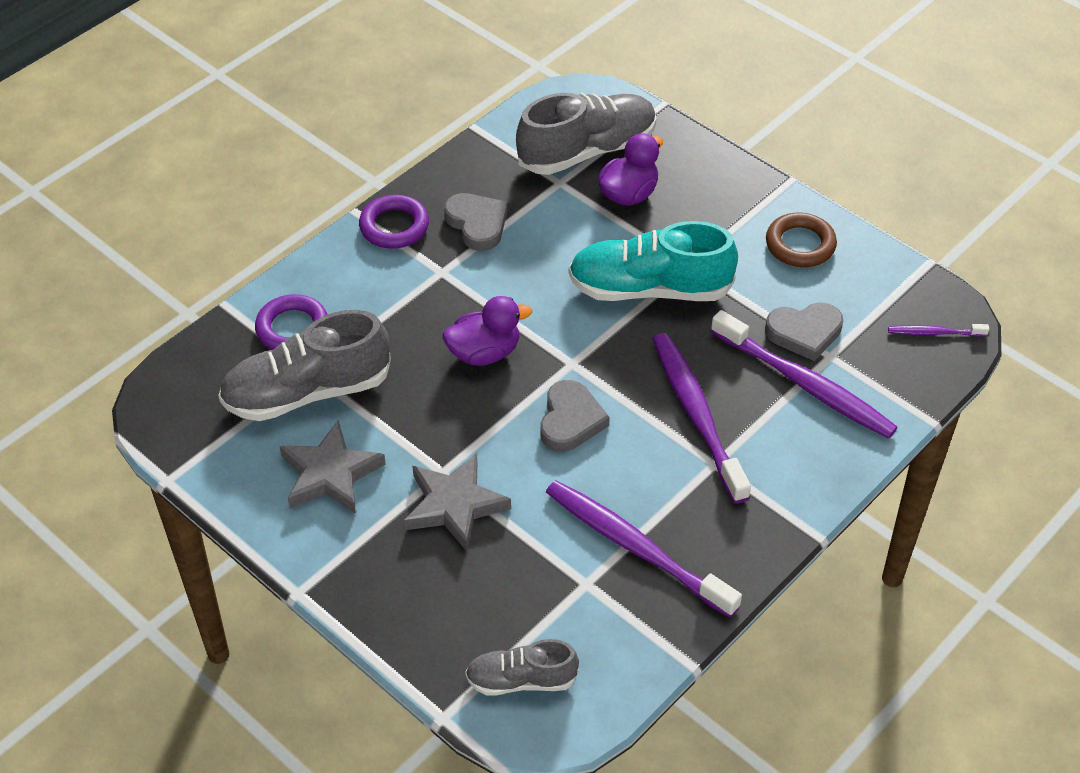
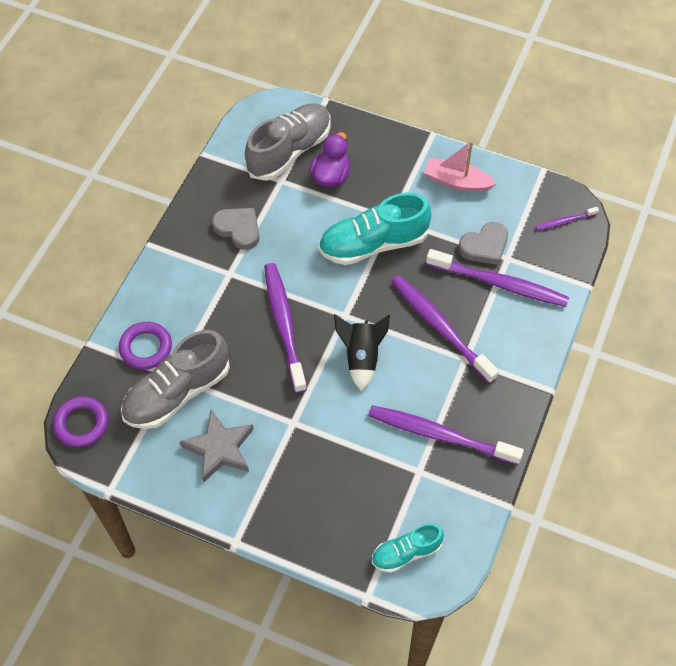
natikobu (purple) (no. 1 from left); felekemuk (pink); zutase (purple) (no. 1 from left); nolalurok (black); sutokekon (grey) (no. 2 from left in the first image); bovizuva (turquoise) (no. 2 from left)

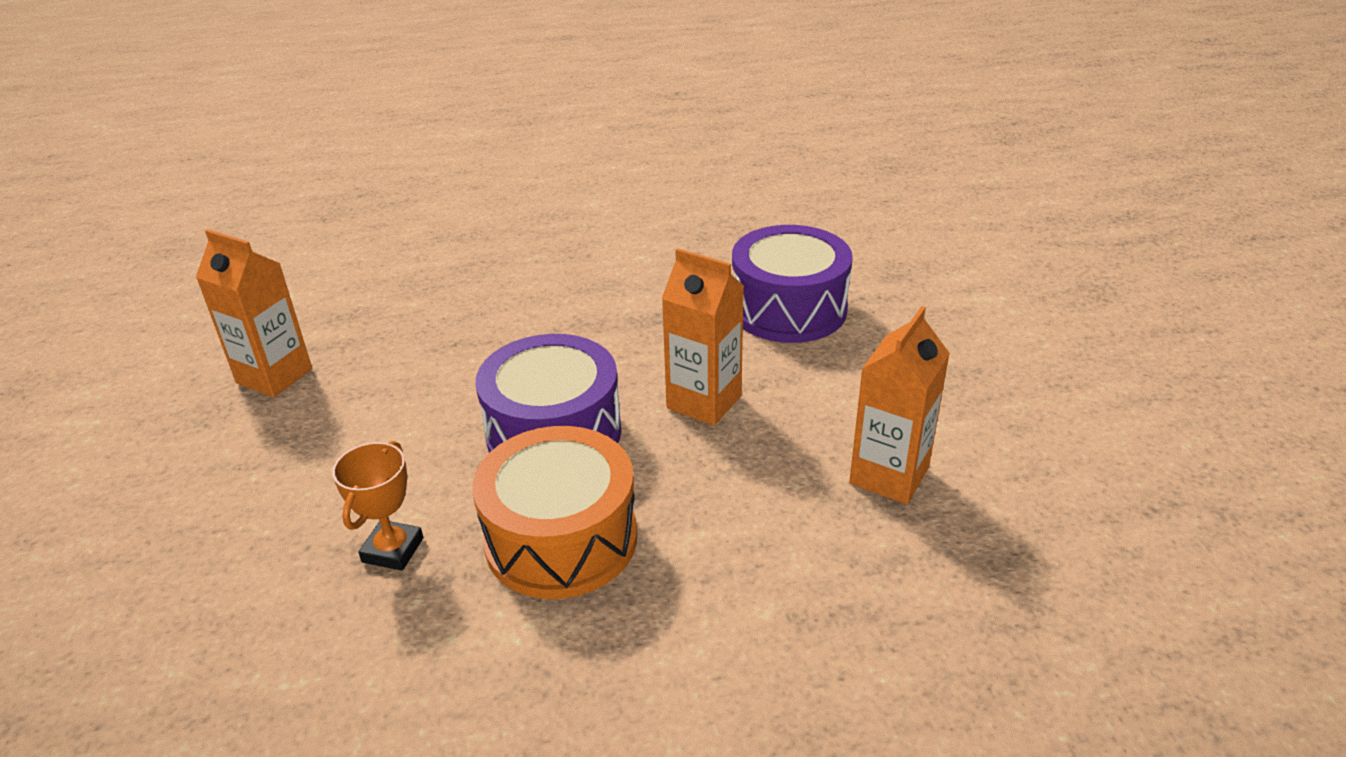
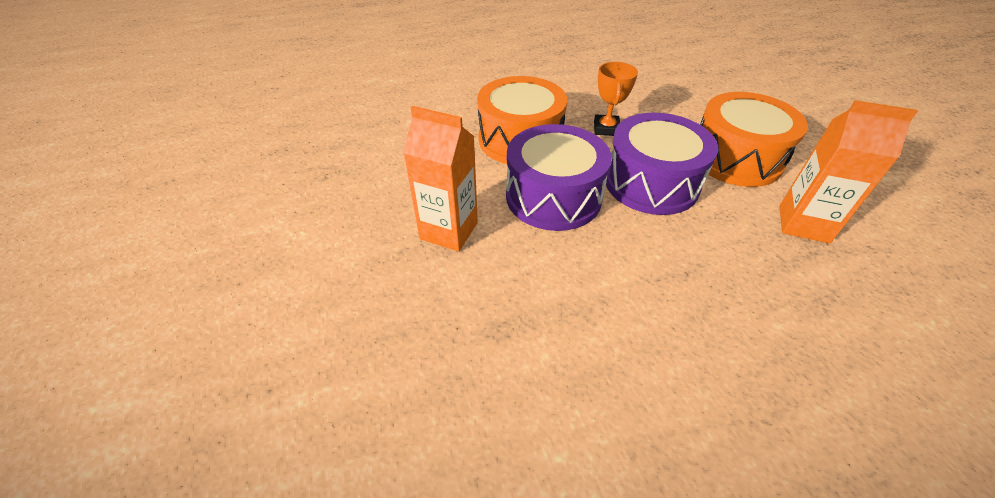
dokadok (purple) (no. 2 from left); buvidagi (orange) (no. 3 from left in the first image); dokadok (orange) (no. 2 from left)

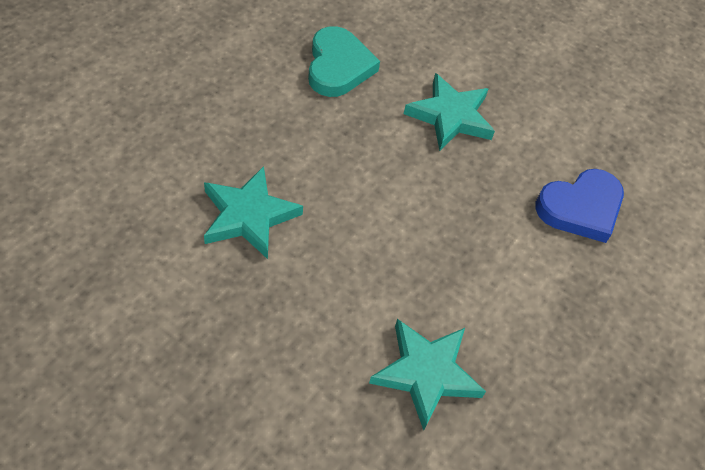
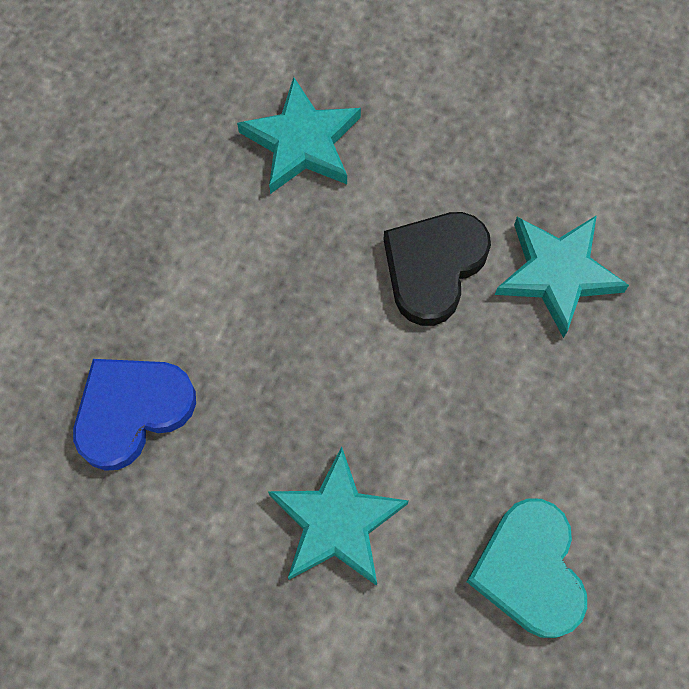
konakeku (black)

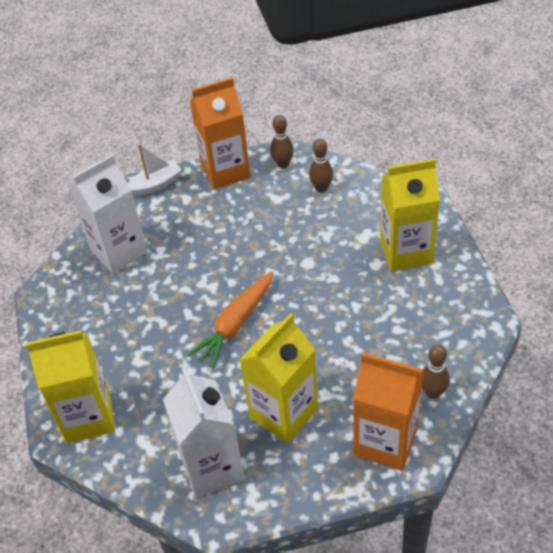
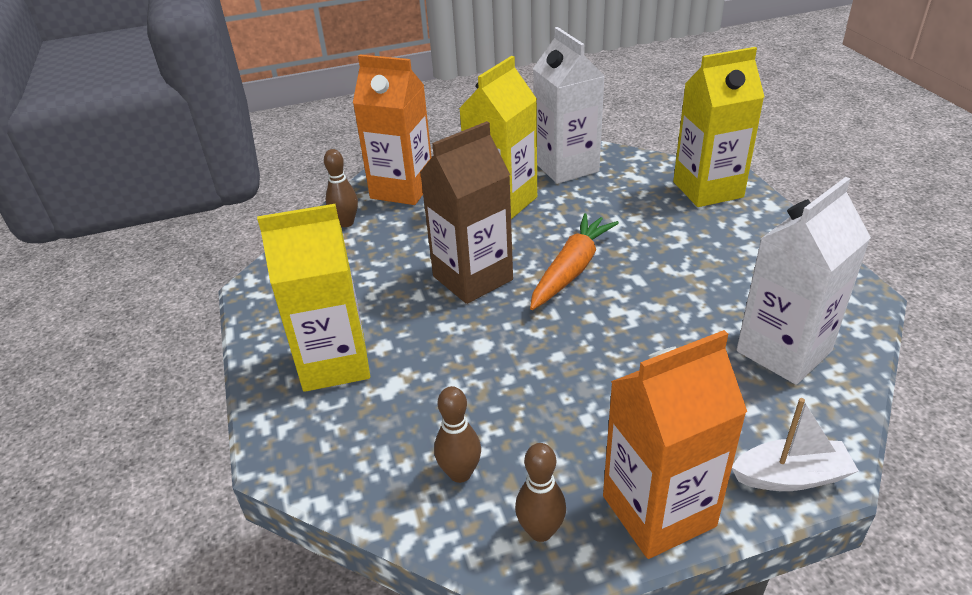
felekemuk (white); buvidagi (brown)

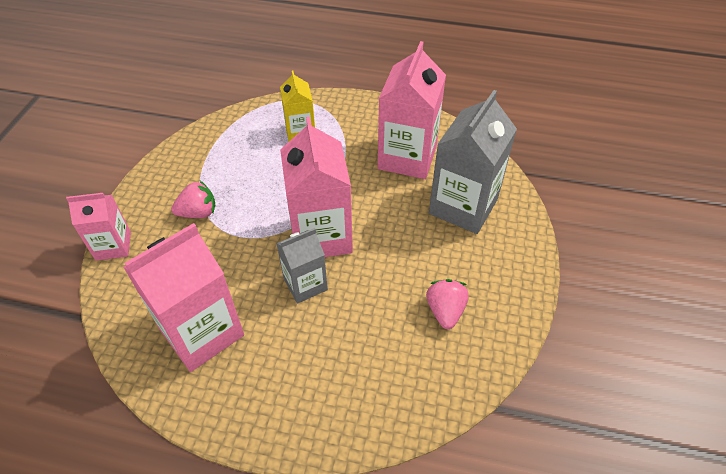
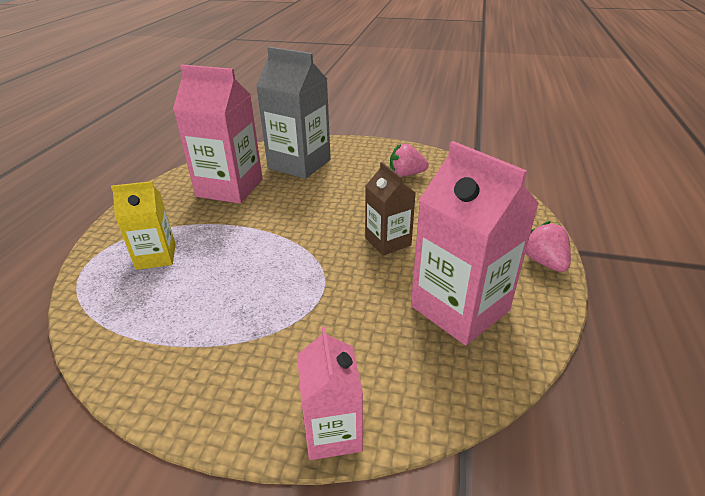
buvidagi (pink) (no. 3 from left in the first image); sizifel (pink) (no. 2 from left); buvidagi (brown)

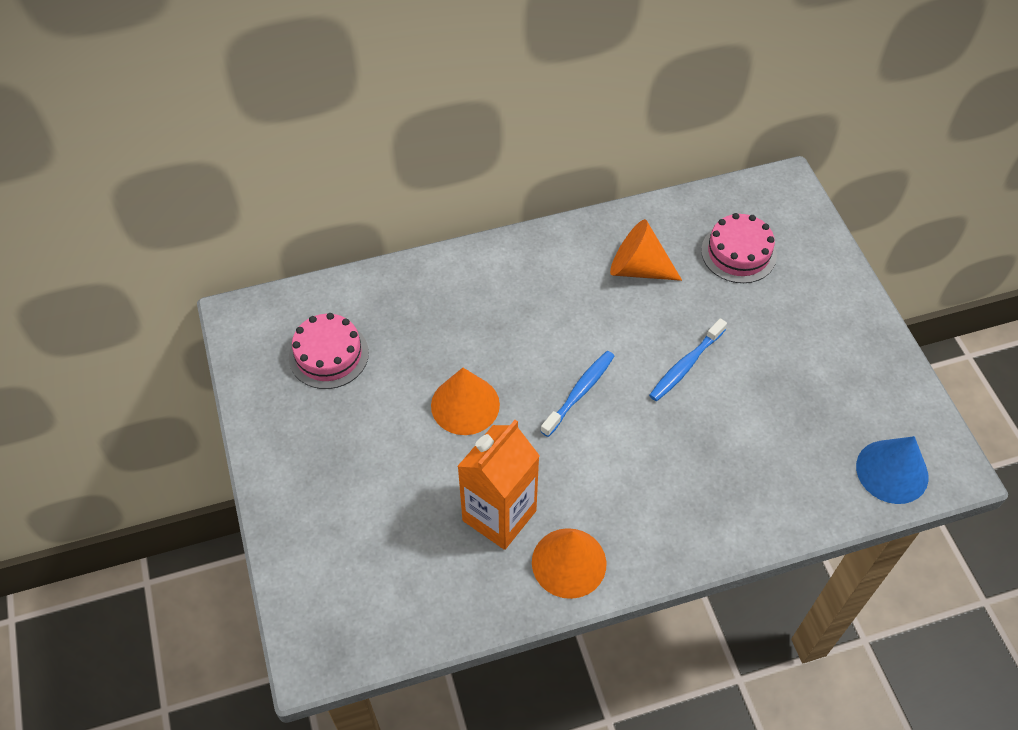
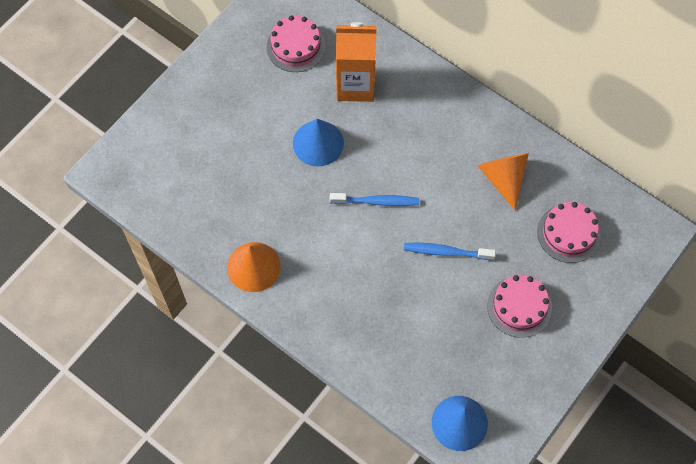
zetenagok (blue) (no. 1 from left); buvidagi (orange); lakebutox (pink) (no. 2 from left)

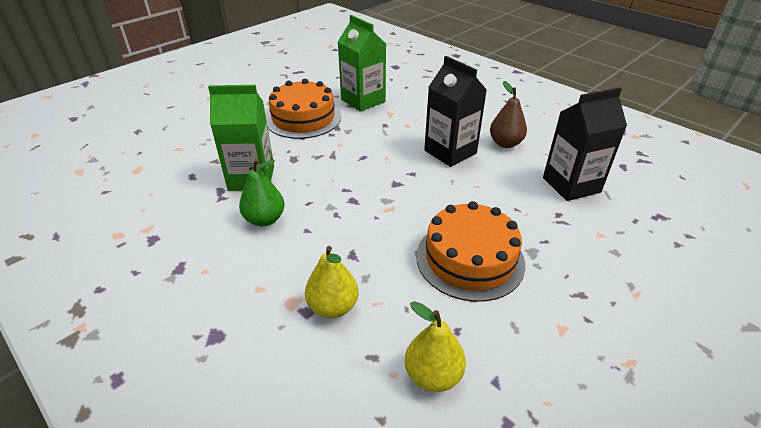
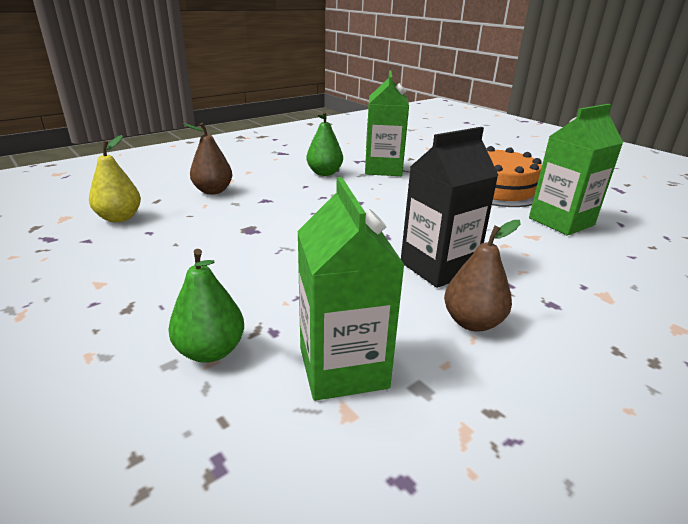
buvidagi (green) (no. 1 from left); lakebutox (orange) (no. 2 from left in the first image); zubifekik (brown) (no. 1 from left); zubifekik (green) (no. 1 from left)

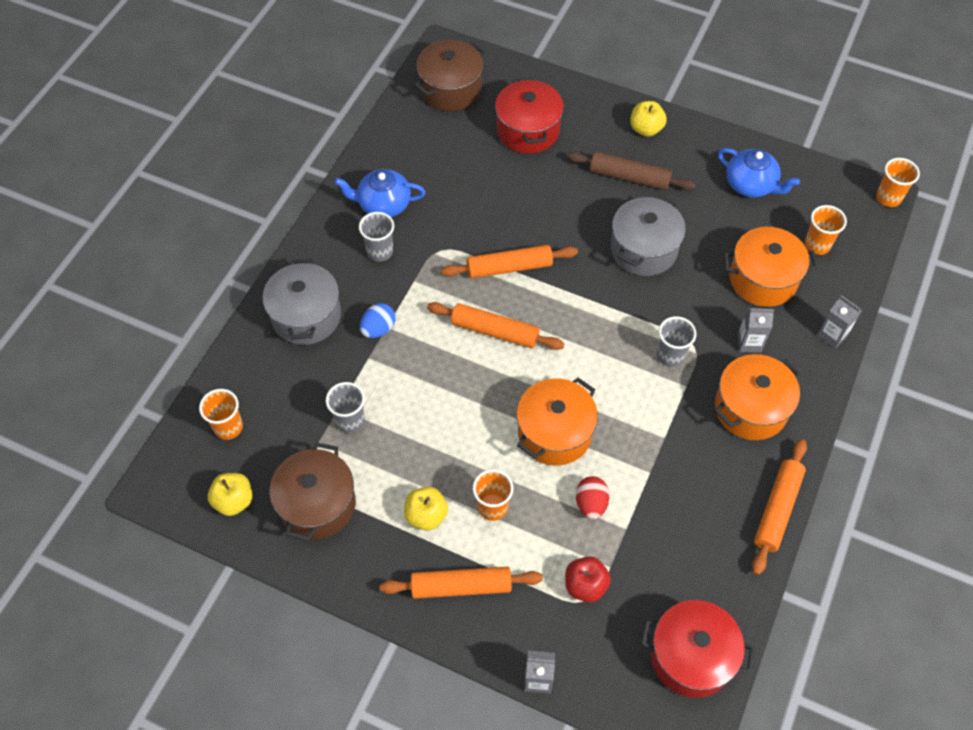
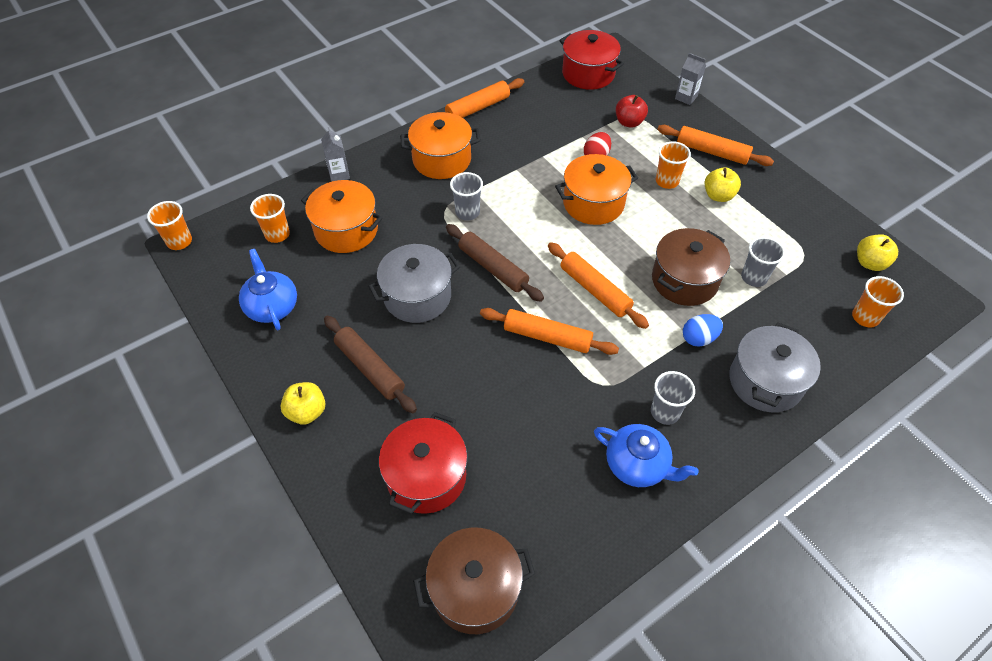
buvidagi (grey) (no. 2 from left in the first image); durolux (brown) (no. 2 from left); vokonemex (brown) (no. 2 from left)

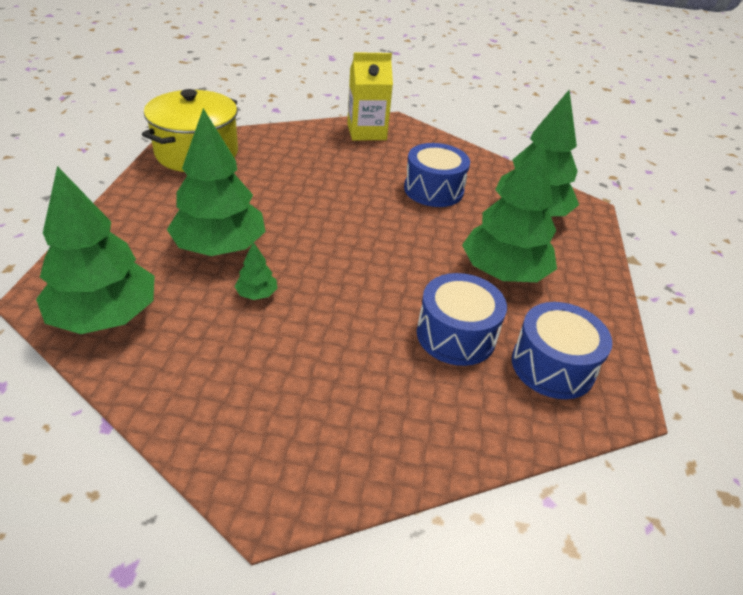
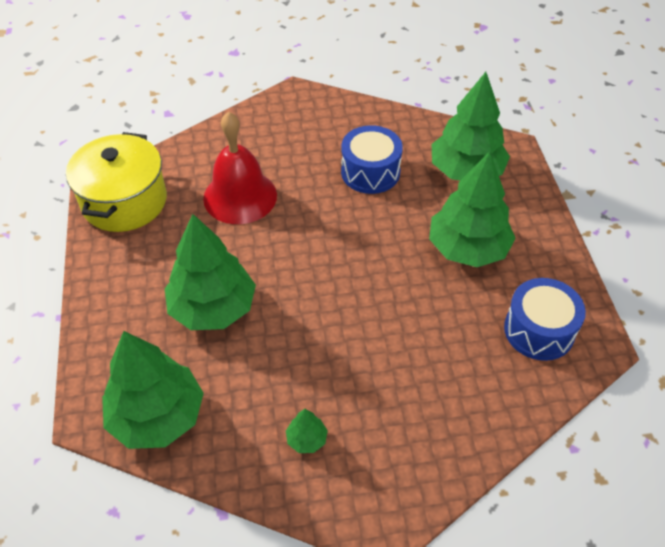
buvidagi (yellow); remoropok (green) (no. 3 from left); dokadok (blue) (no. 2 from left in the first image); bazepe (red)

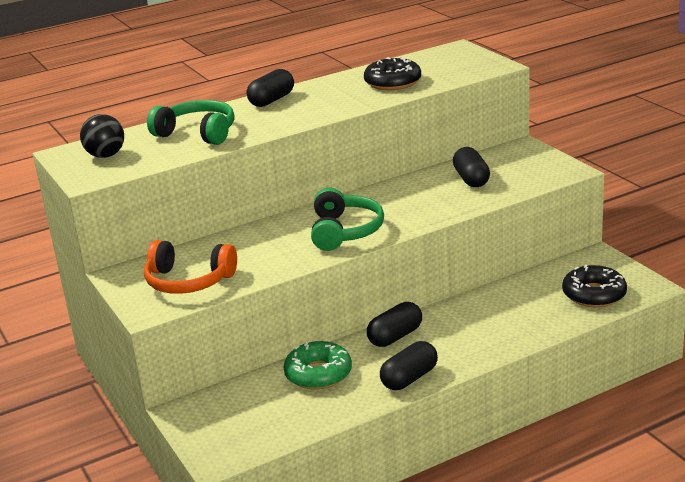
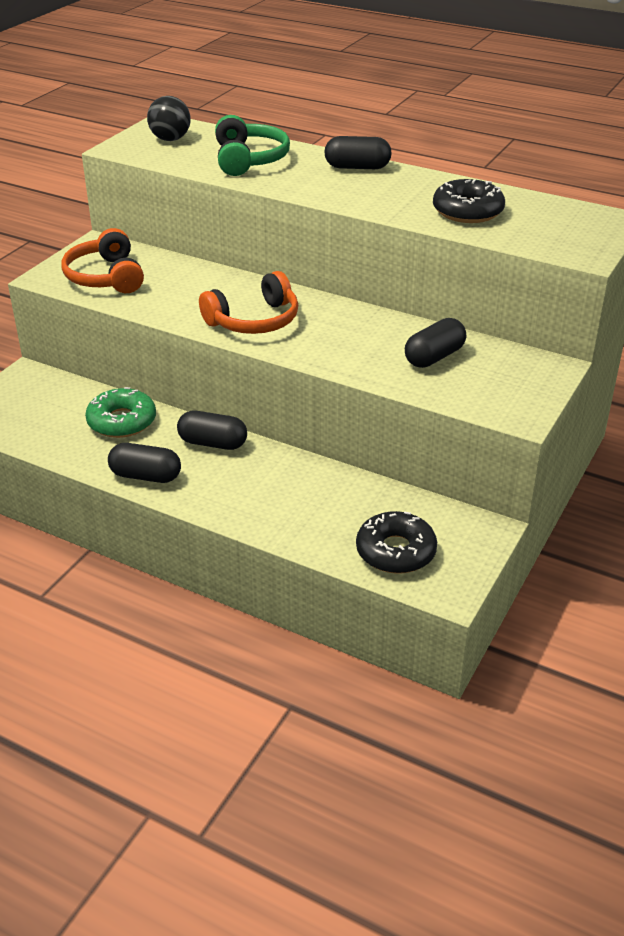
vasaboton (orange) (no. 2 from left)

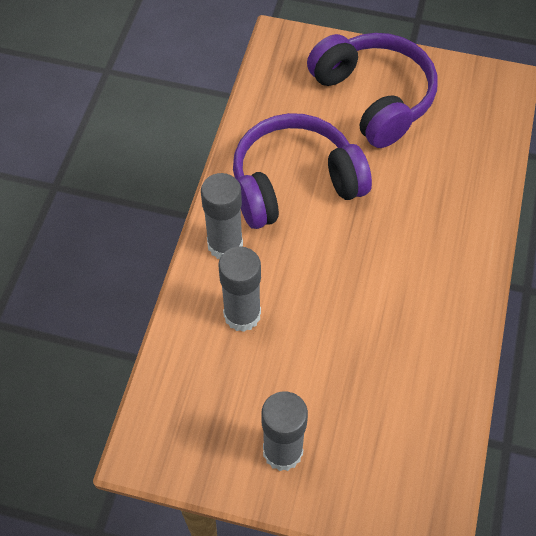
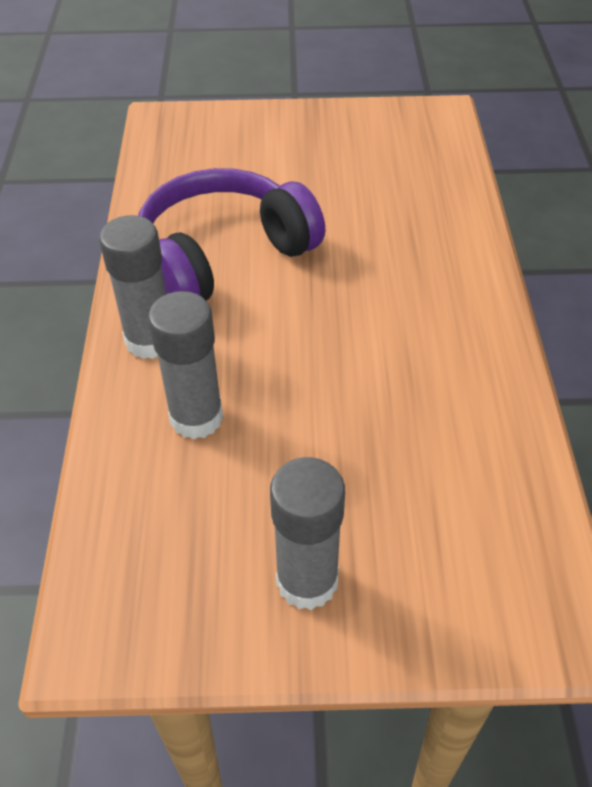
vasaboton (purple) (no. 2 from left in the first image)

